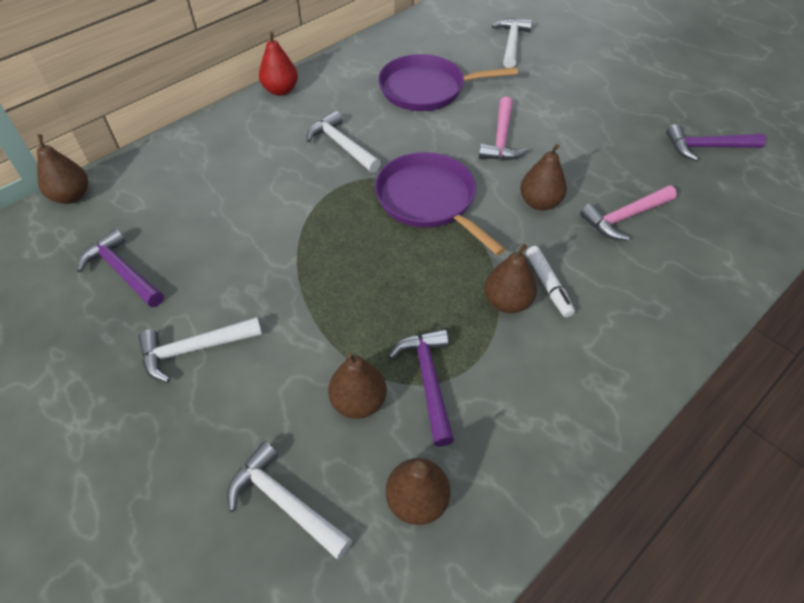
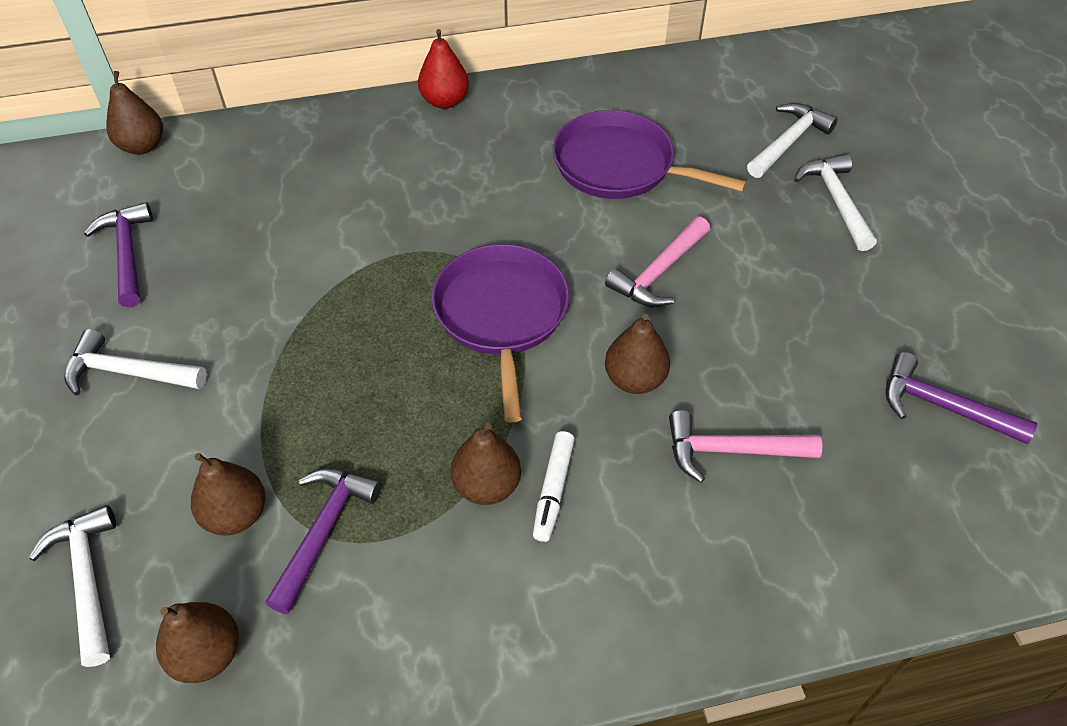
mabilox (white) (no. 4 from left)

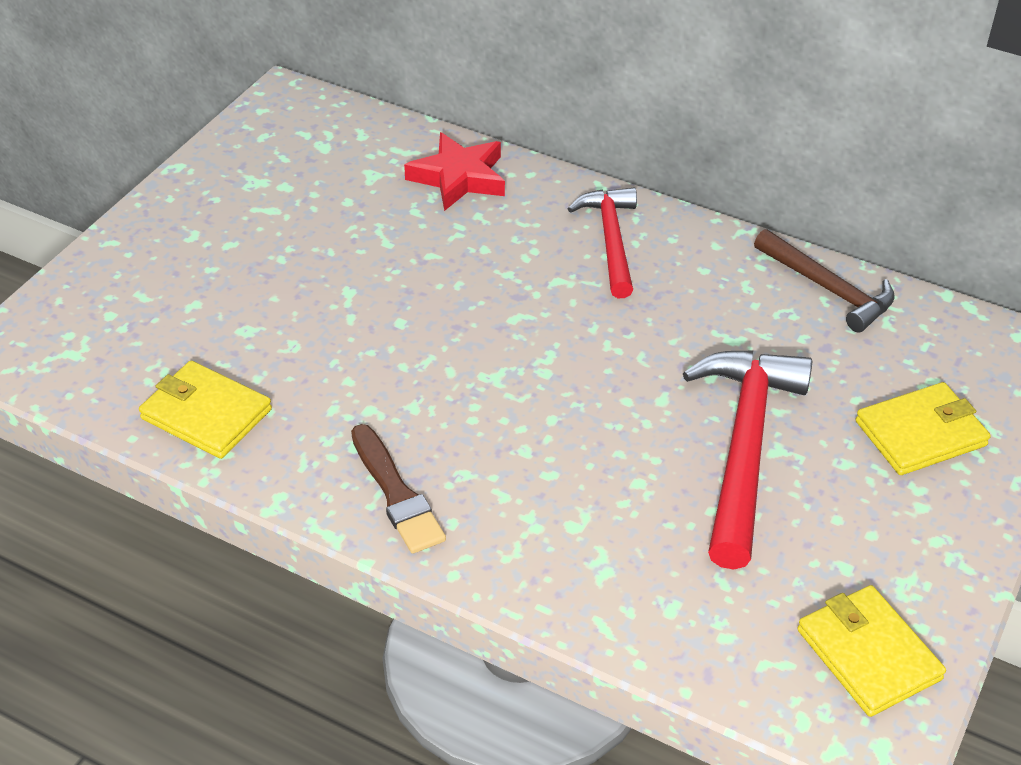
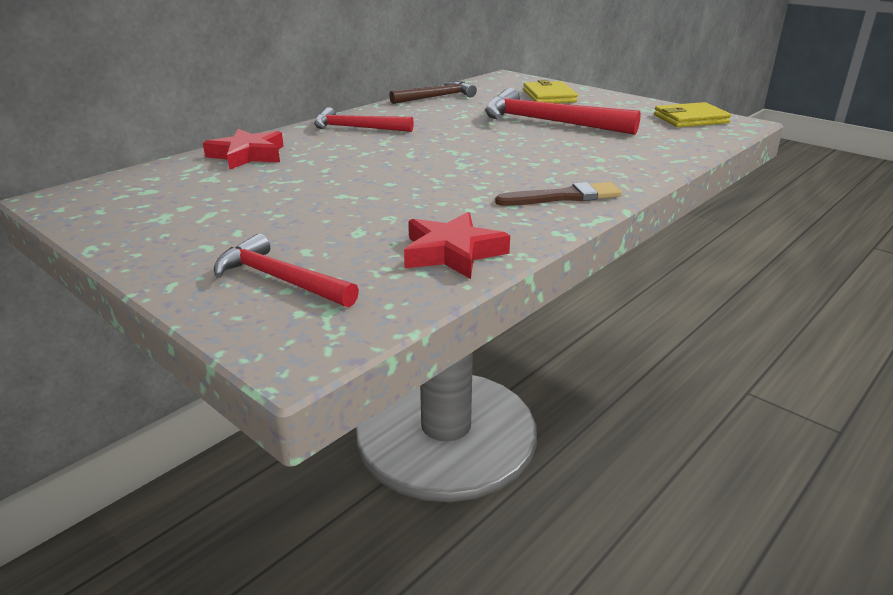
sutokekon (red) (no. 2 from left); mabilox (red) (no. 1 from left)

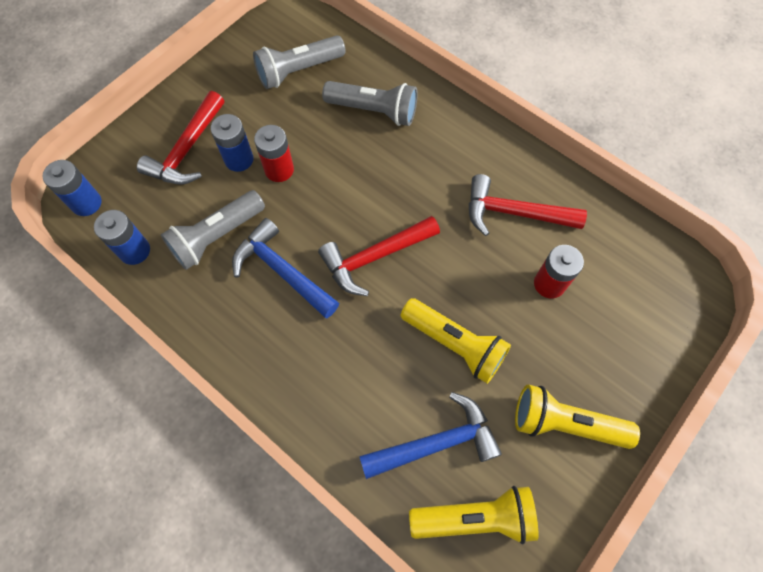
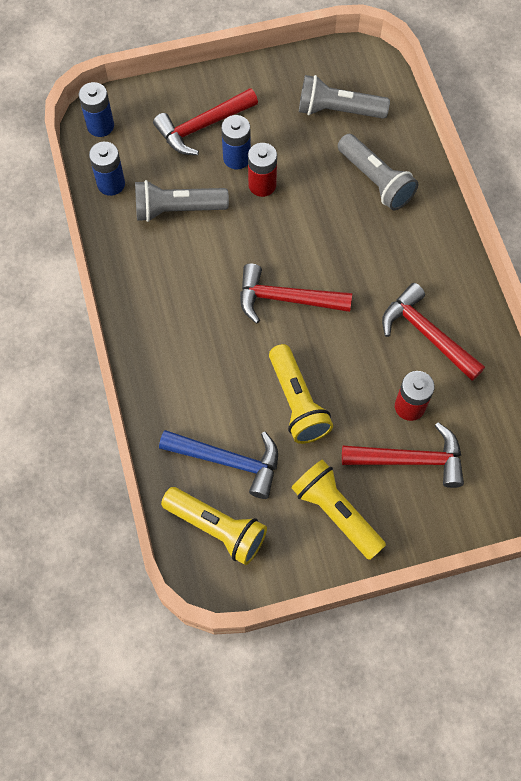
mabilox (blue) (no. 1 from left in the first image); mabilox (red) (no. 3 from left)

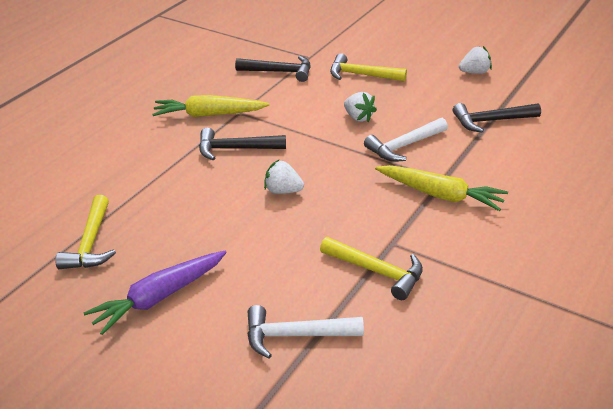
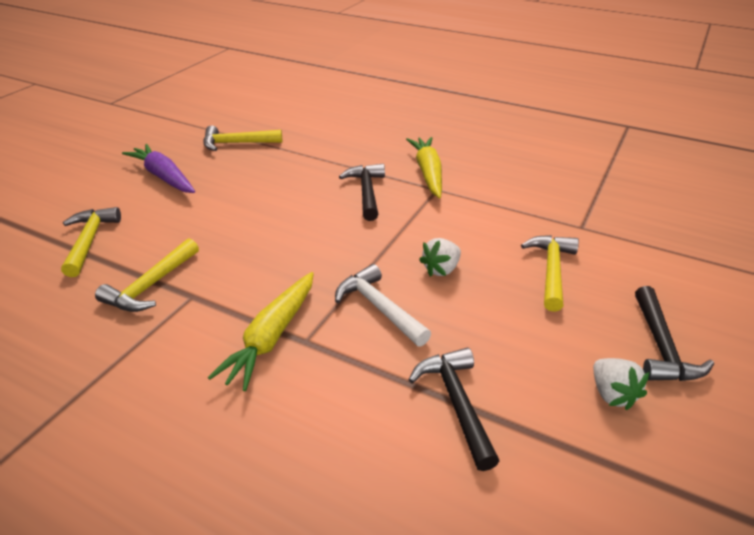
mabilox (black) (no. 3 from left); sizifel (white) (no. 1 from left in the first image); mabilox (yellow) (no. 1 from left)

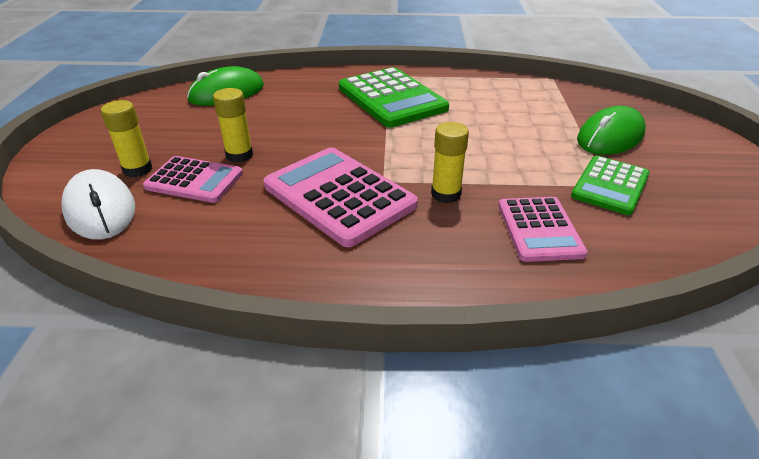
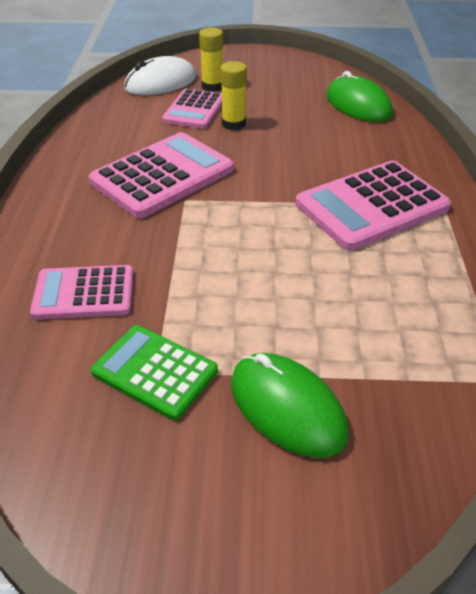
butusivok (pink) (no. 4 from left); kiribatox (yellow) (no. 3 from left in the first image)

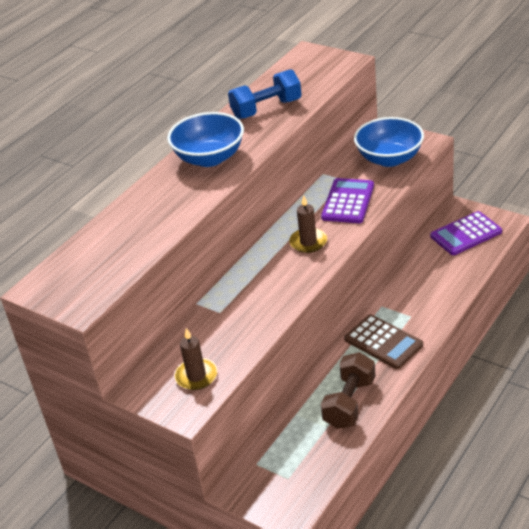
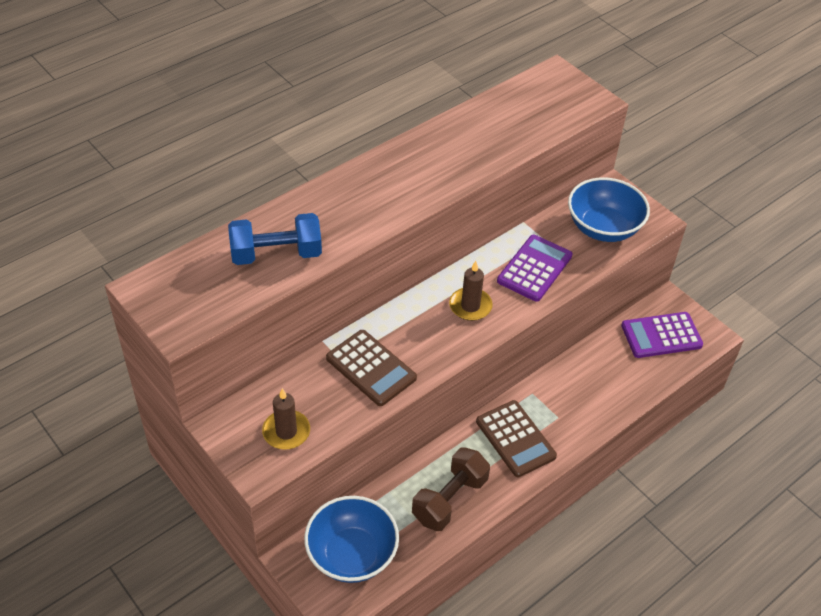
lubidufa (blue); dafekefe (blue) (no. 1 from left); butusivok (brown) (no. 1 from left)

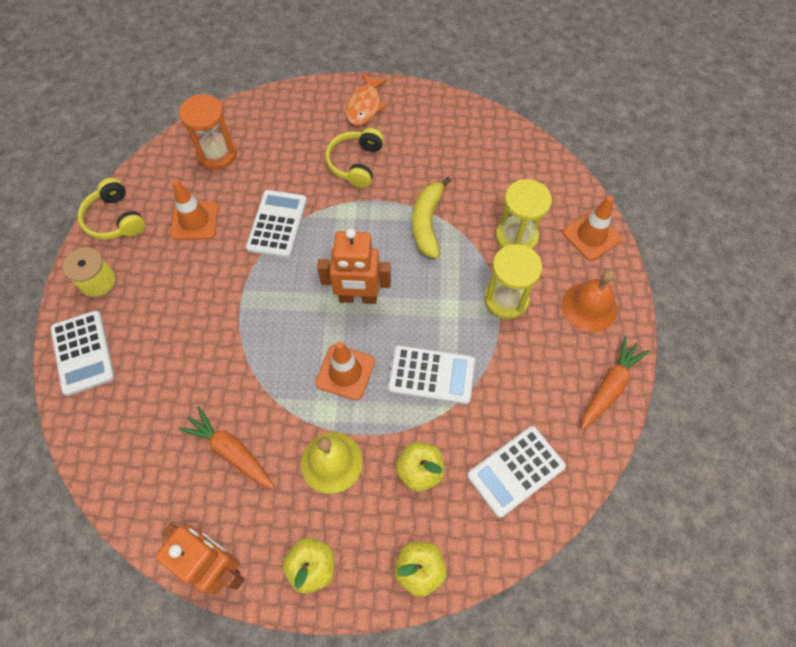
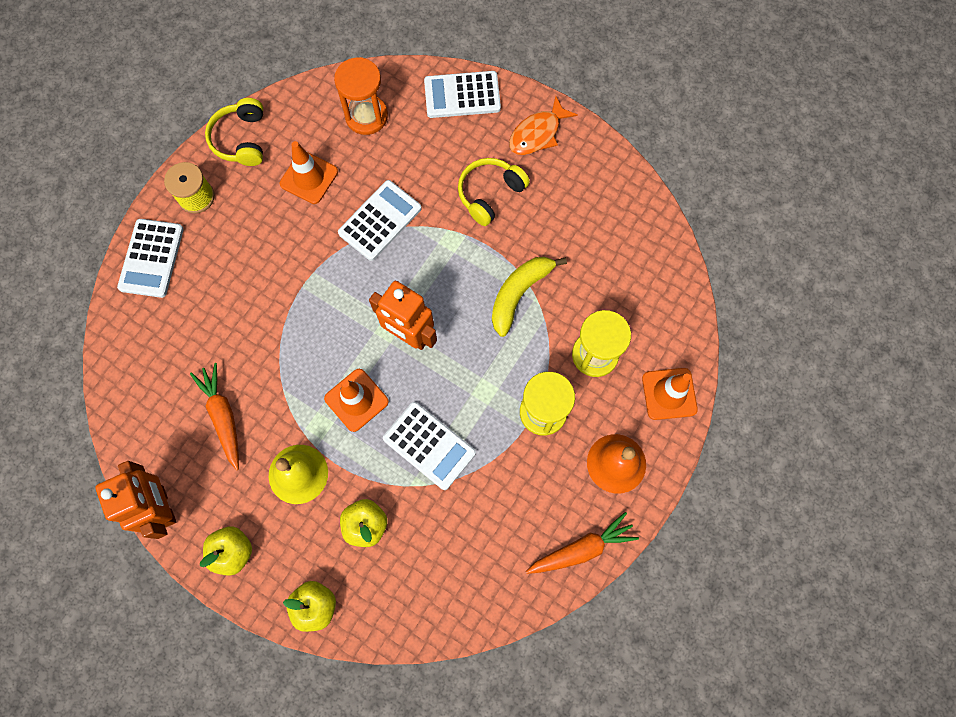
butusivok (white) (no. 4 from left)

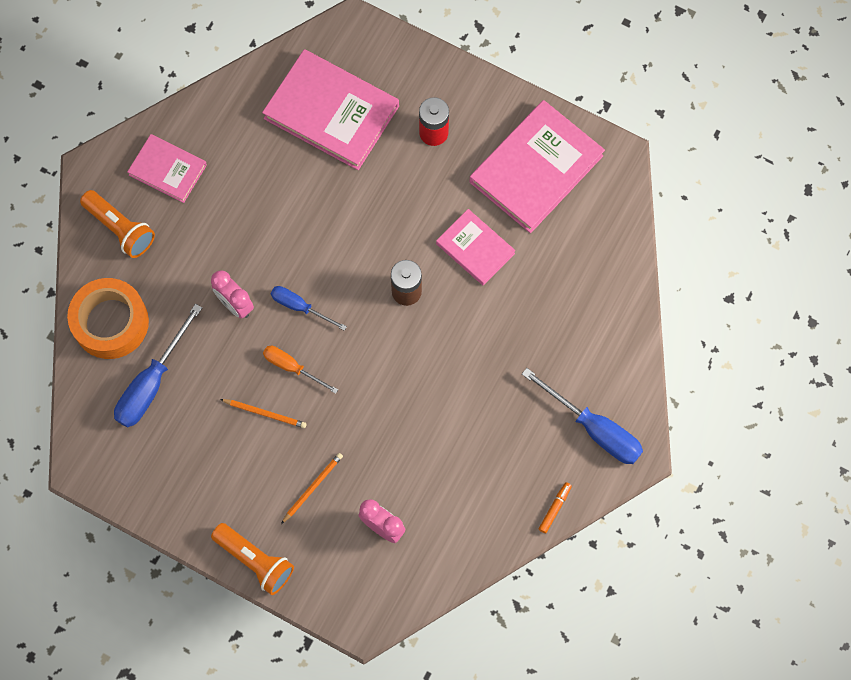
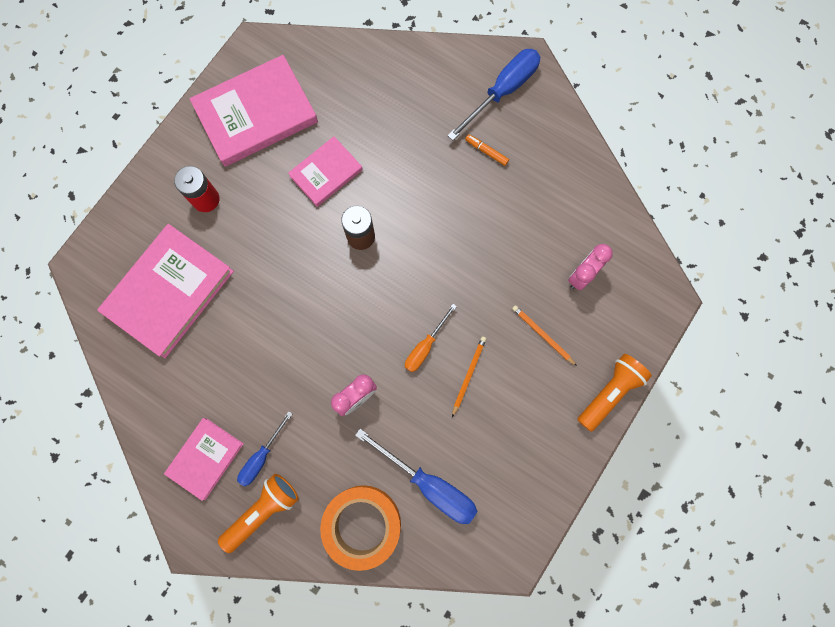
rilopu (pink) (no. 3 from left); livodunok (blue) (no. 1 from left); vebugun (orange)

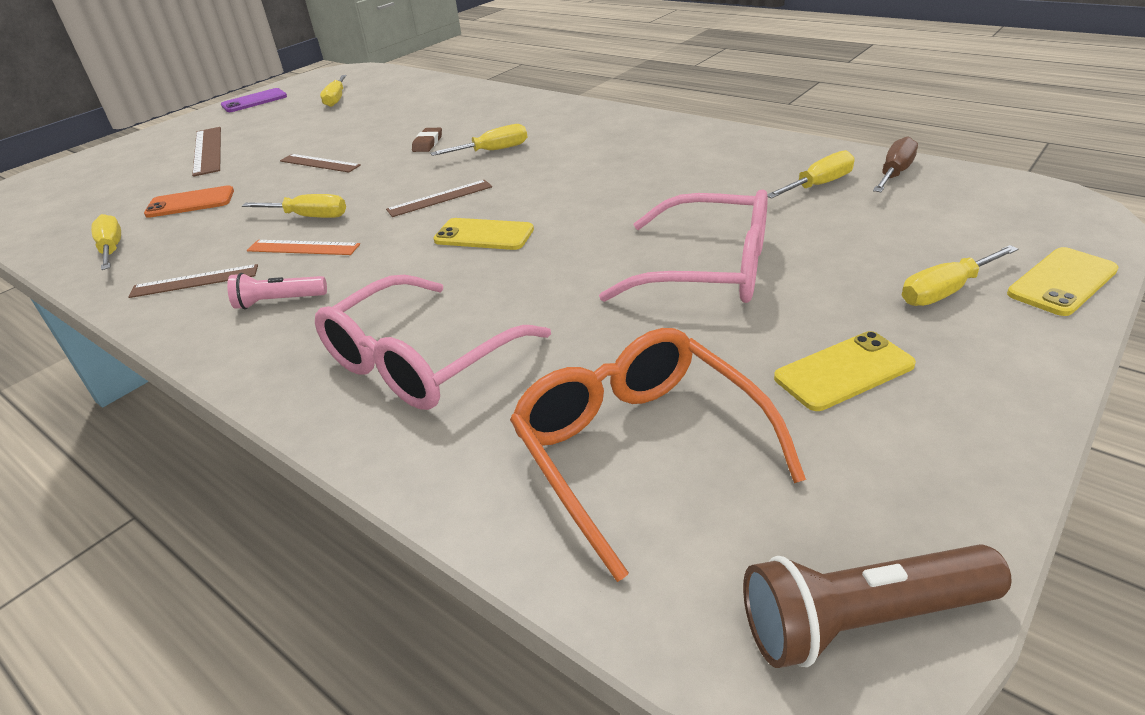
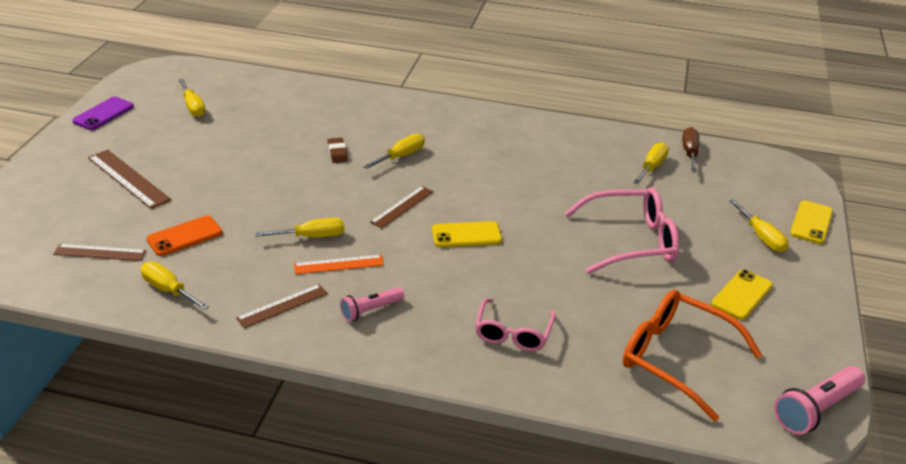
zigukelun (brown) (no. 1 from left); livodunok (yellow) (no. 6 from left); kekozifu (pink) (no. 1 from left); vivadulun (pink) (no. 2 from left)

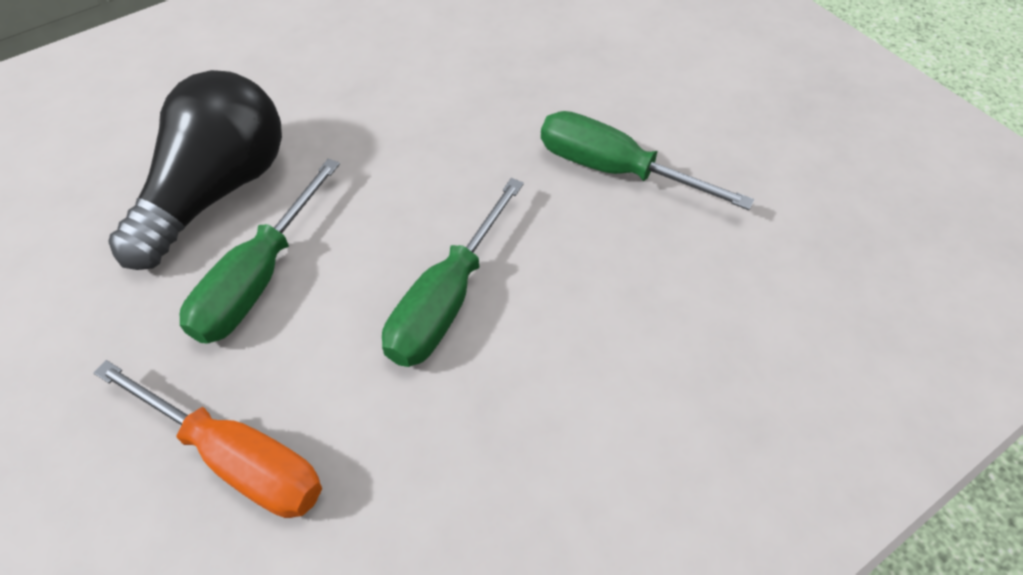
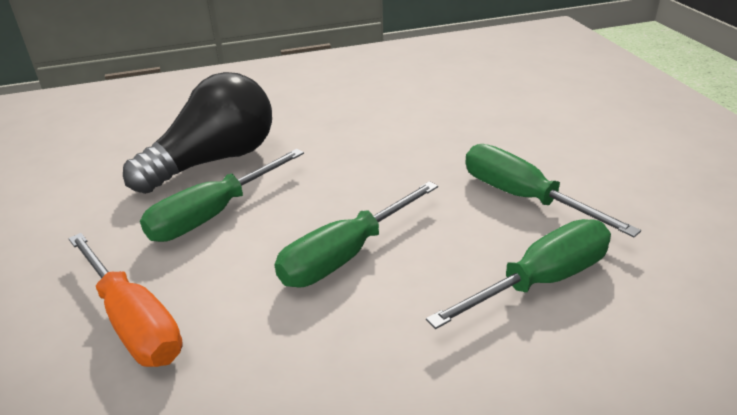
livodunok (green) (no. 3 from left)

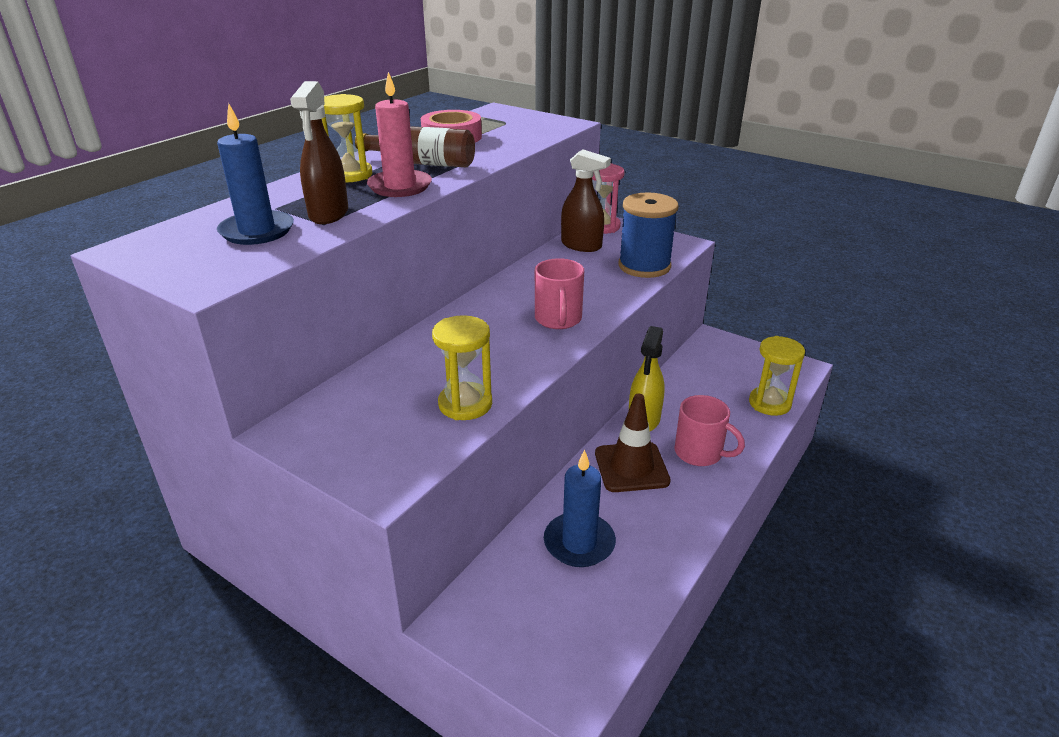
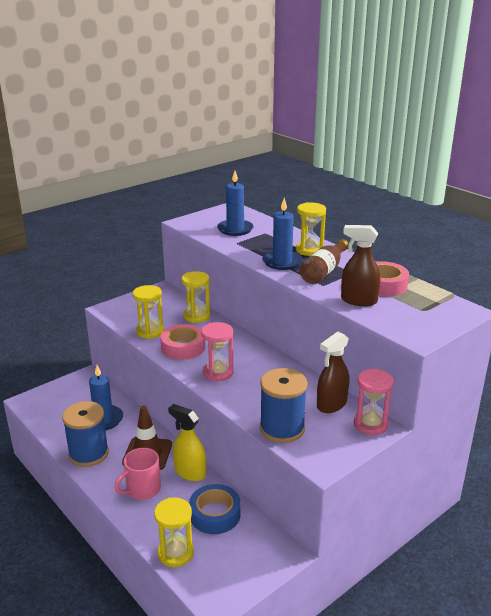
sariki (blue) (no. 3 from left); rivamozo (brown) (no. 2 from left); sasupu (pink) (no. 1 from left); sasupu (yellow) (no. 3 from left); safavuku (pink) (no. 1 from left); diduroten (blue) (no. 1 from left); safavuku (blue)

